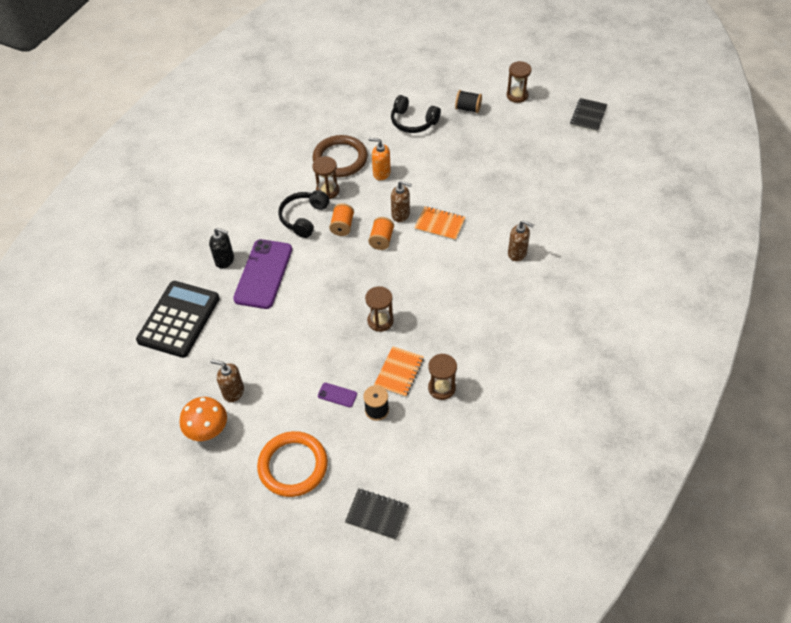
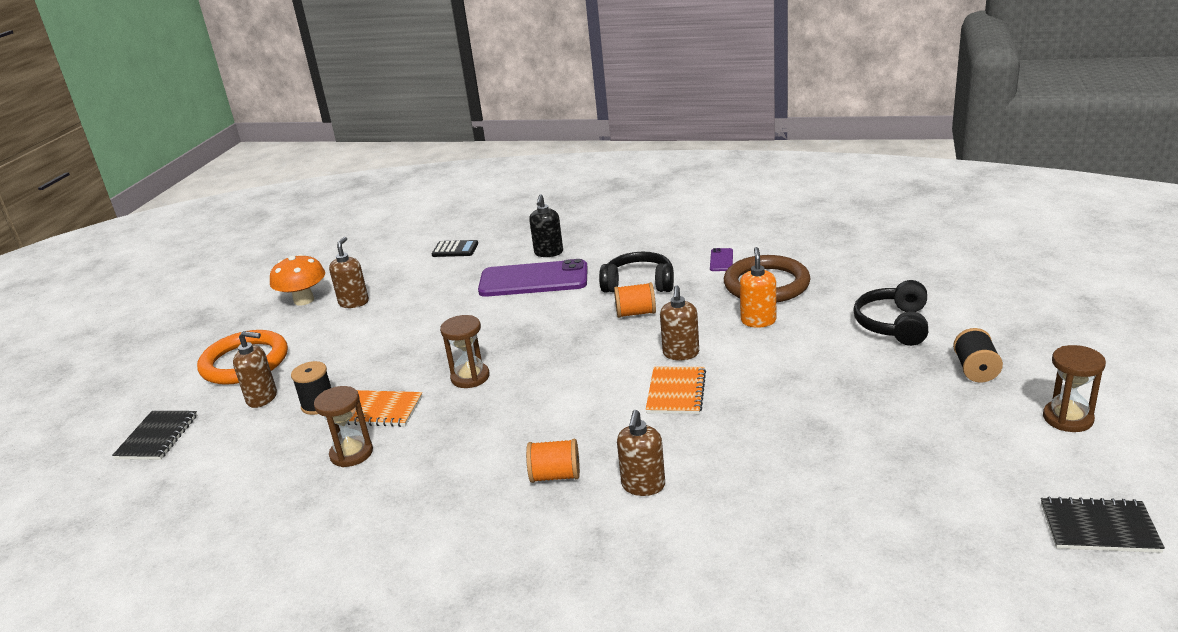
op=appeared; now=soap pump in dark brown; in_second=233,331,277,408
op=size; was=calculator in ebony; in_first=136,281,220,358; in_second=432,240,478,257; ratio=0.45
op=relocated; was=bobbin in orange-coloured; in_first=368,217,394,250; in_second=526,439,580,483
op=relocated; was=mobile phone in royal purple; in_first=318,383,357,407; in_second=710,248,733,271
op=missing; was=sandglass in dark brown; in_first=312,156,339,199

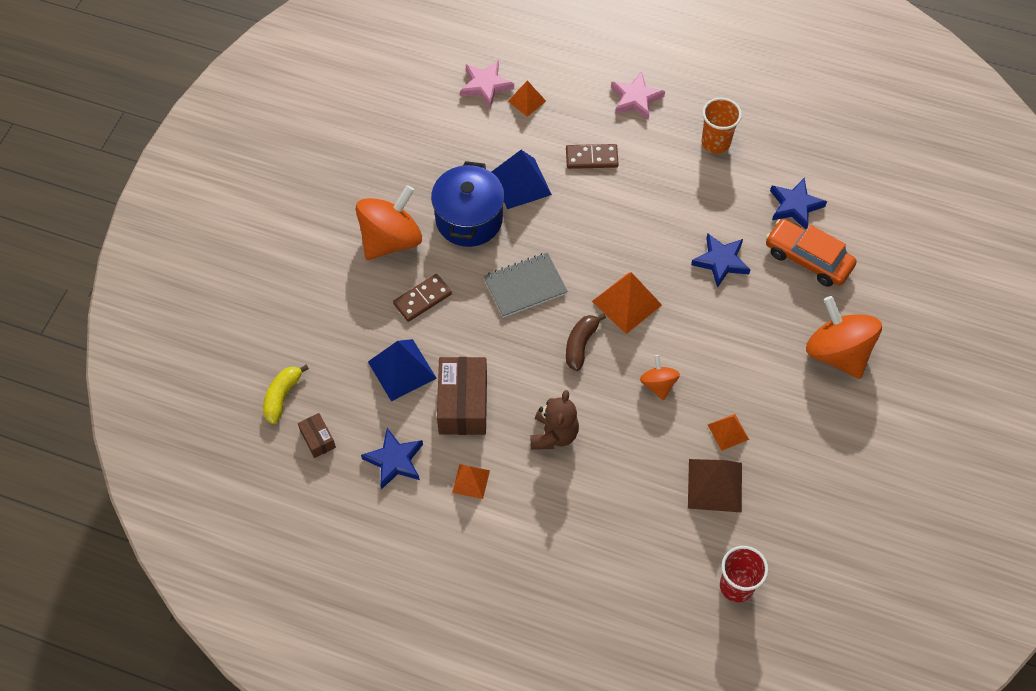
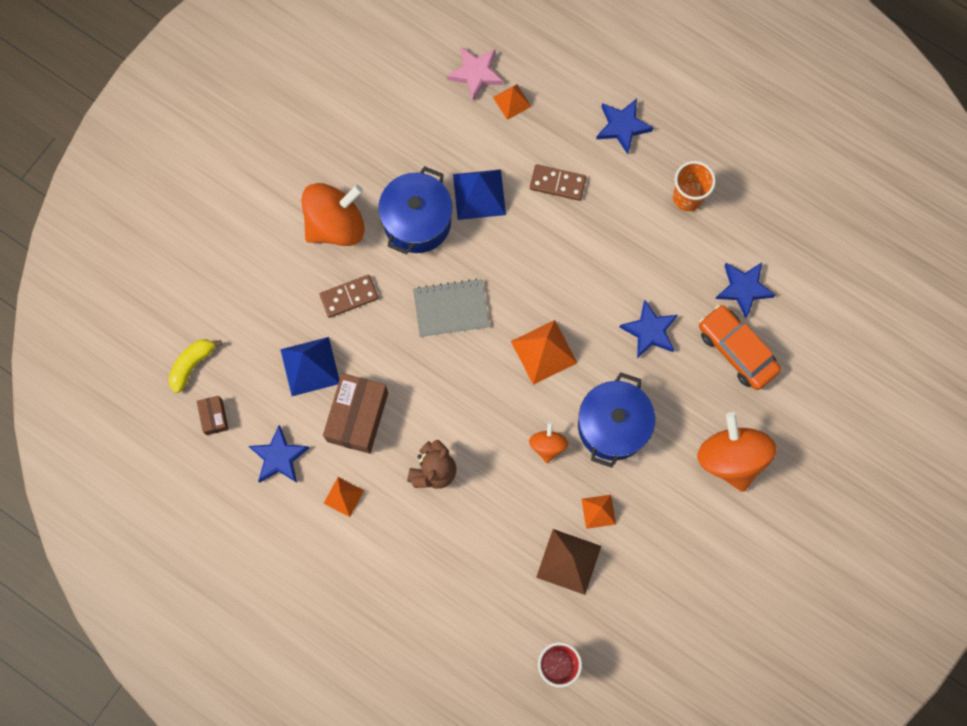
op=appeared; now=stockpot in cobalt; in_second=578,372,655,468
op=colour; was=star shape in rosy; now=star shape in cobalt; in_first=611,71,665,120; in_second=596,99,653,154
op=missing; was=banana in dark brown; in_first=566,313,606,371

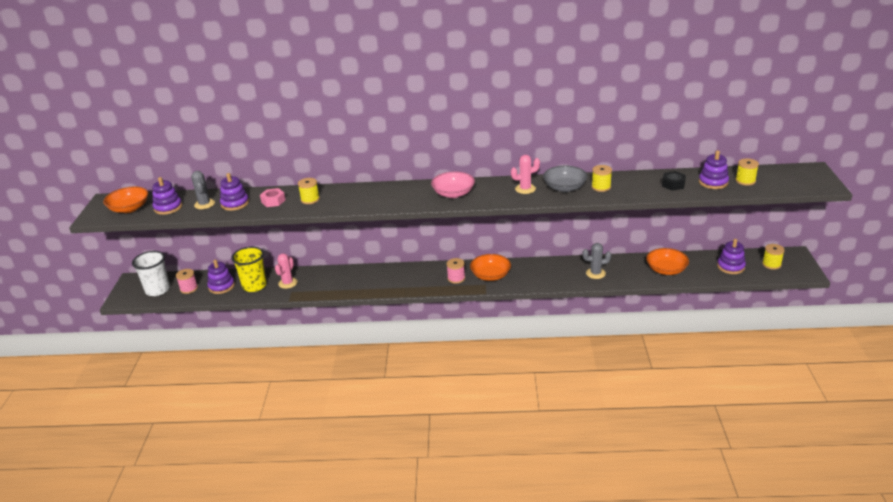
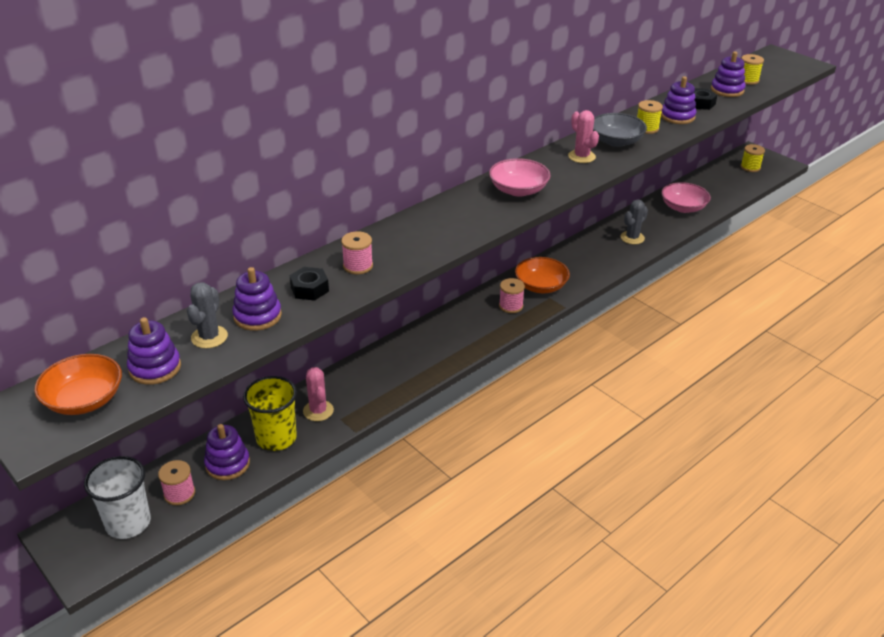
op=spun; was=cactus in gray; in_first=191,171,215,209; in_second=187,282,228,348; clockwise=75
op=colour; was=hexagon nut in rosy; now=hexagon nut in ebony; in_first=260,188,286,207; in_second=289,267,329,301
op=colour; was=bobbin in golden; now=bobbin in rosy; in_first=298,178,320,204; in_second=341,231,373,274
op=spun; was=cactus in rosy; in_first=511,155,540,194; in_second=568,110,599,163; clockwise=-60
op=relocated; was=stacking toy in royal purple; in_first=717,239,746,274; in_second=661,76,696,124
op=colour; was=serving bowl in orange-coloured; now=serving bowl in rosy; in_first=646,248,689,275; in_second=661,182,711,213

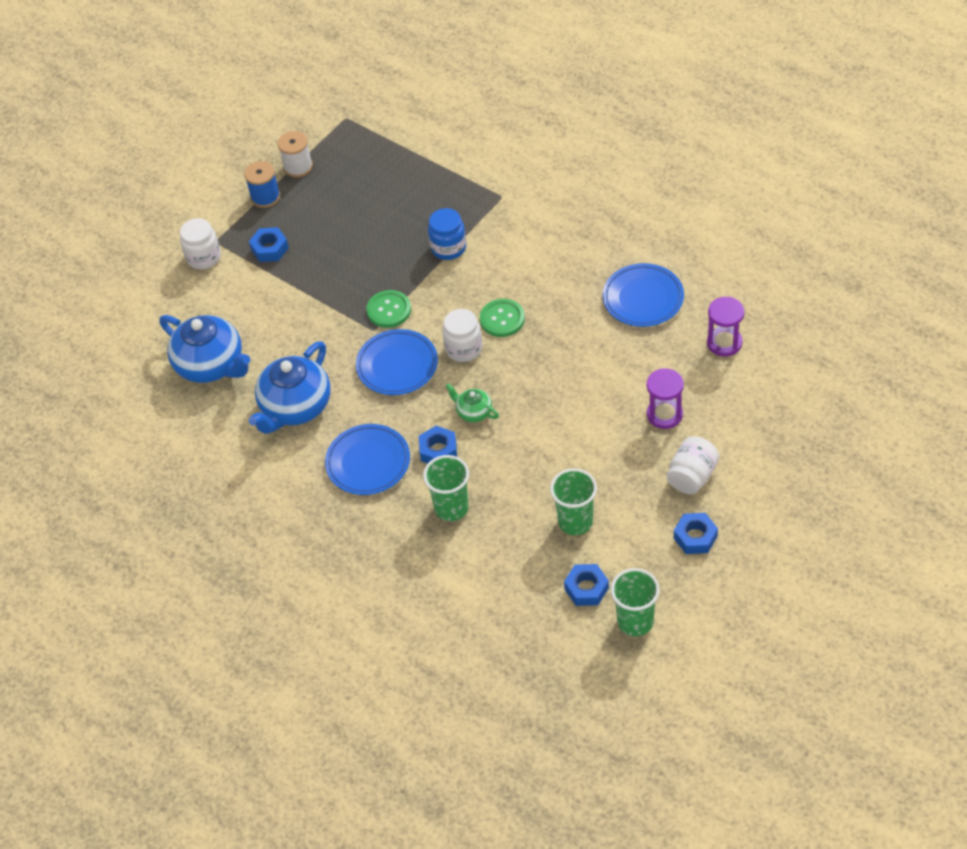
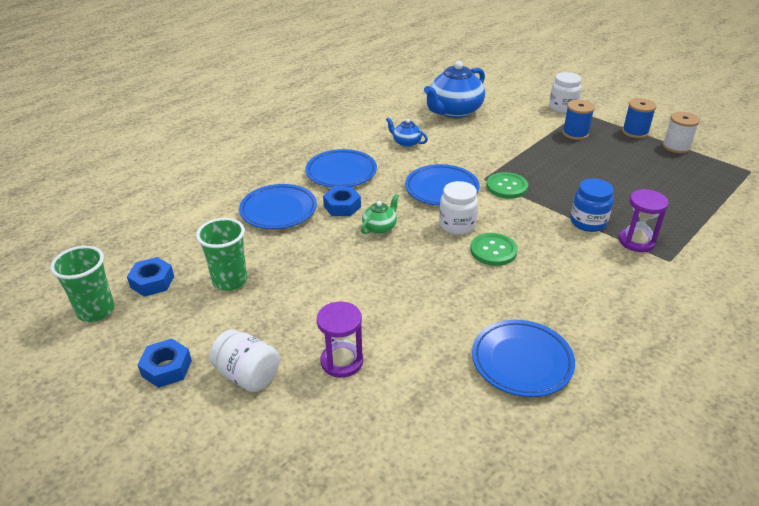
op=exchanged; was=cup in green; now=plate in cobalt; in_first=423,455,469,521; in_second=239,184,317,229
op=size; was=tea pot in cobalt; in_first=249,341,330,434; in_second=386,117,428,147; ratio=0.48
op=exchanged; was=hexagon nut in cobalt; now=bobbin in cobalt; in_first=249,227,289,262; in_second=562,100,595,140
op=relocated; was=sandglass in royal purple; in_first=707,297,745,357; in_second=619,189,669,252

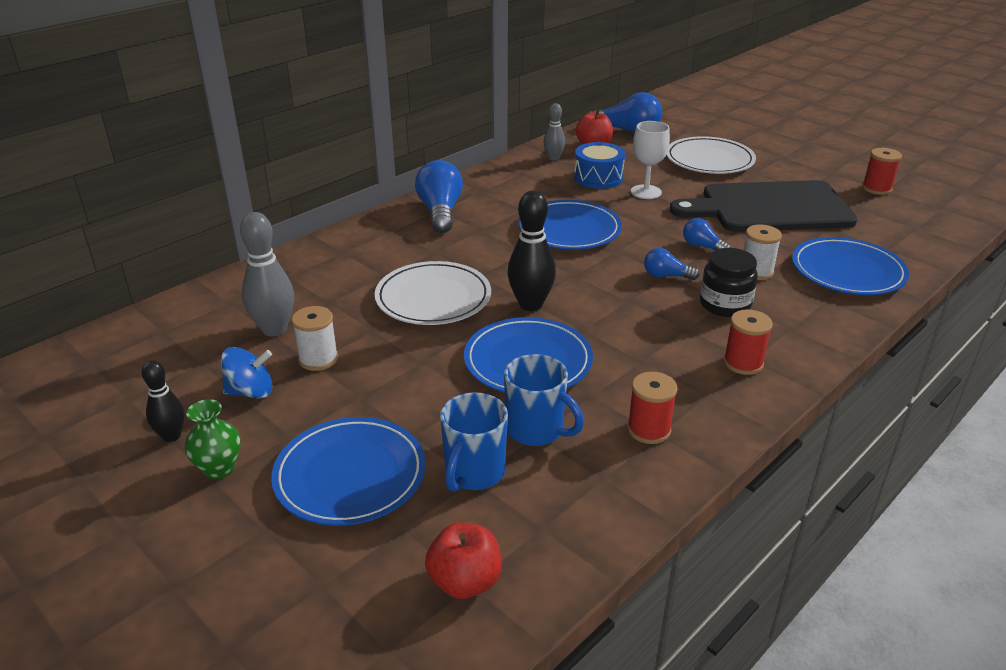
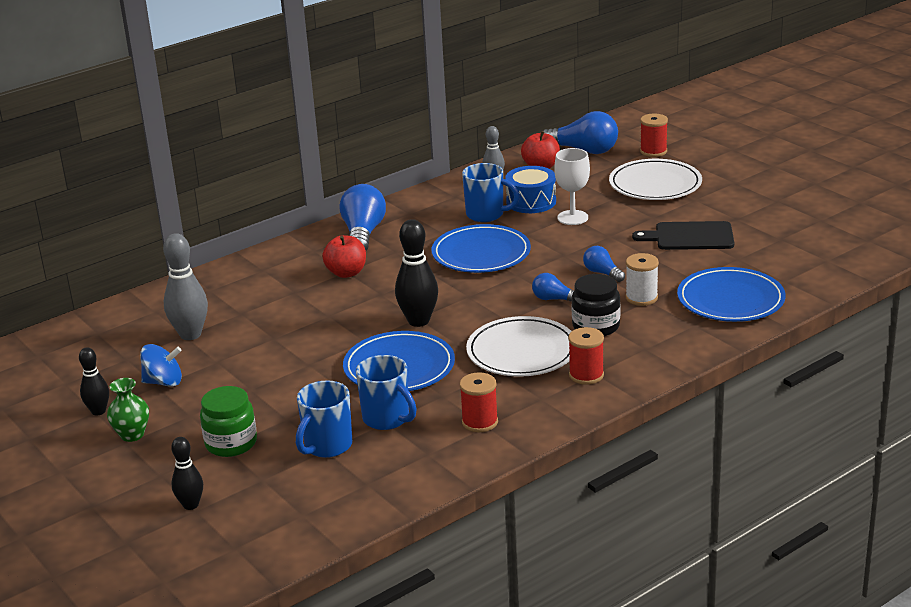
op=appeared; now=bowling pin in ebony; in_second=171,437,203,510
op=exchanged; was=plate in cobalt; now=preserve jar in green; in_first=271,417,426,526; in_second=200,386,257,457
op=relocated; was=apple in scarlet; in_first=425,522,502,599; in_second=322,235,366,278
op=appeared; now=mug in cobalt; in_second=462,163,520,222
op=relocated; was=plate in pure white; in_first=375,261,491,325; in_second=466,316,572,377
op=size; was=cutting board in ebony; in_first=670,180,858,232; in_second=632,221,734,250; ratio=0.56
op=relocated; was=bobbin in scarlet; in_first=862,148,902,195; in_second=640,114,668,157
op=missing; was=bobbin in pure white; in_first=292,306,338,371

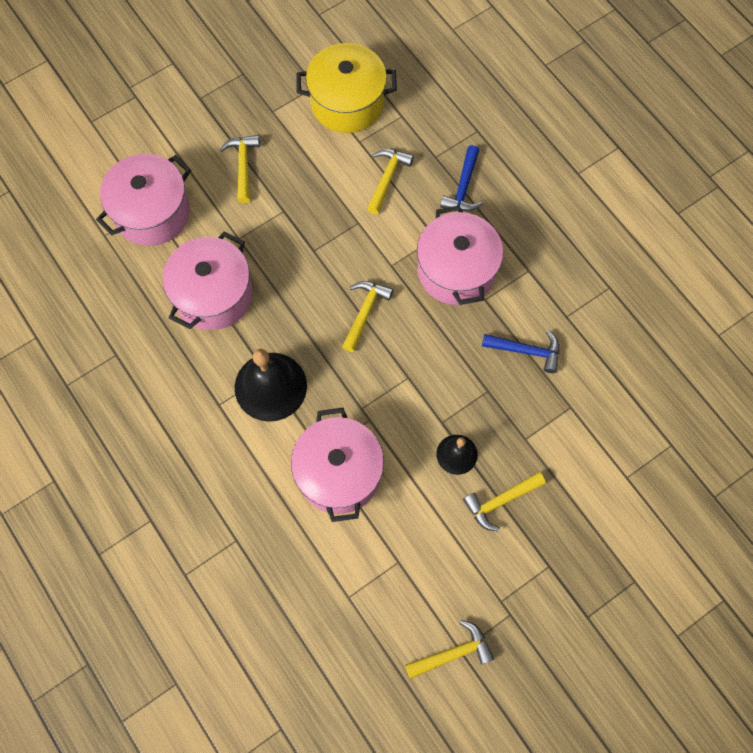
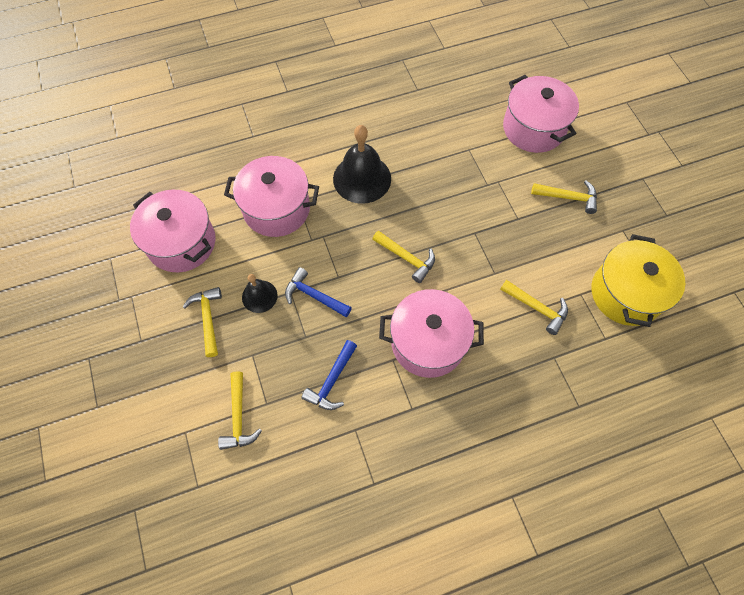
op=relocated; was=stockpot in rosy; in_first=162,232,252,330; in_second=130,190,216,272
op=relocated; was=claw hammer in golden; in_first=405,620,494,679; in_second=218,371,262,450
op=relocated; was=claw hammer in cobalt; in_first=440,145,483,211; in_second=285,267,352,317

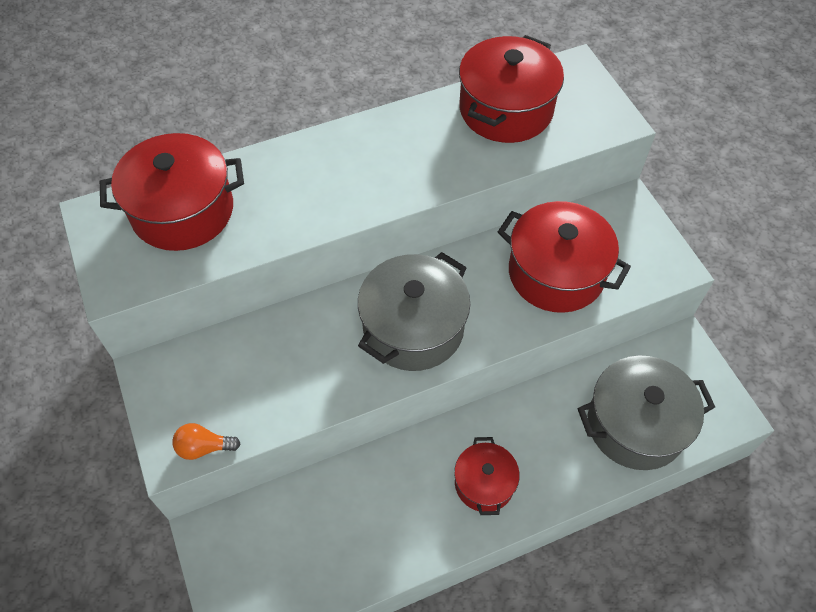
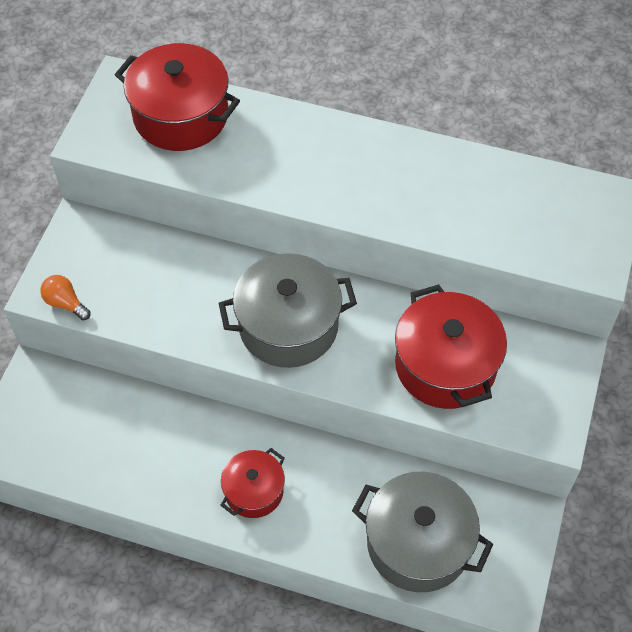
op=missing; was=stockpot in scarlet; in_first=459,35,564,143

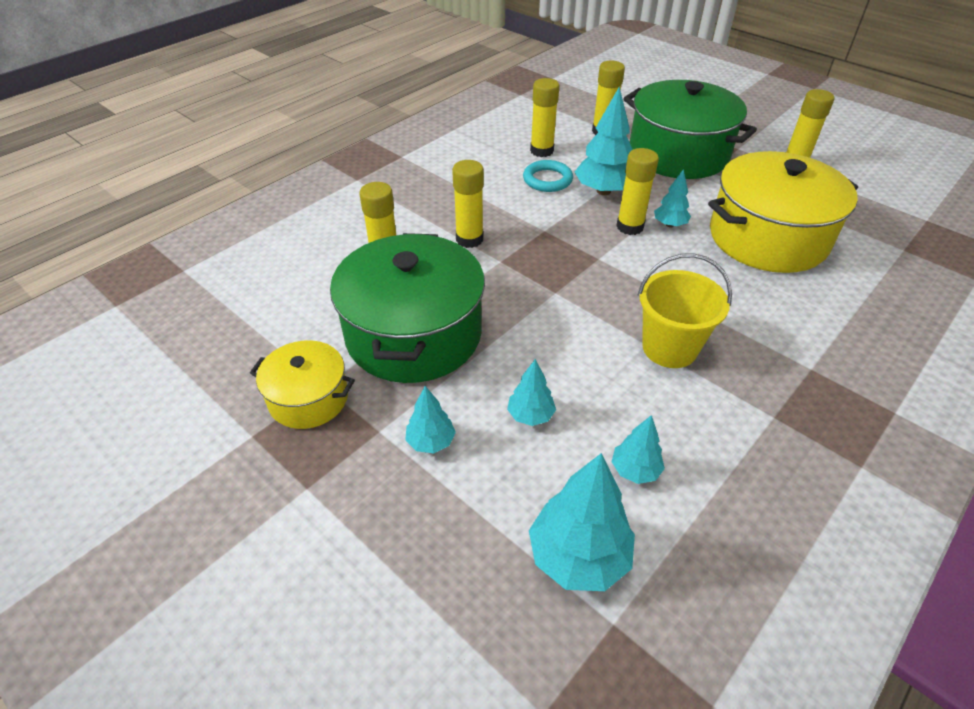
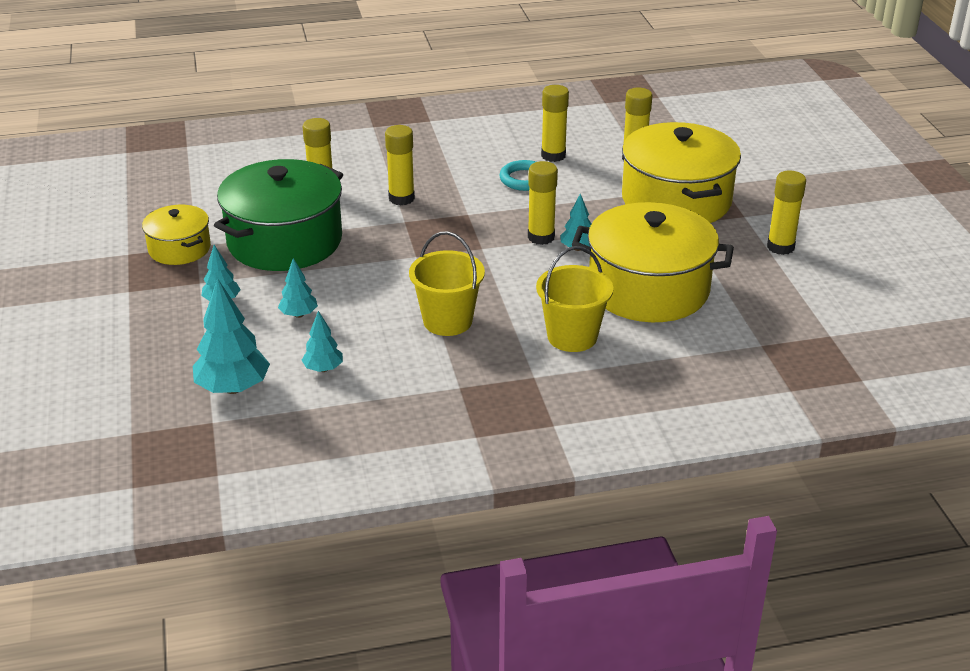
op=appeared; now=bucket in golden; in_second=536,246,613,352
op=colour; was=stockpot in green; now=stockpot in golden; in_first=623,80,757,179; in_second=622,122,741,223
op=missing; was=fir tree in teal; in_first=575,87,633,195

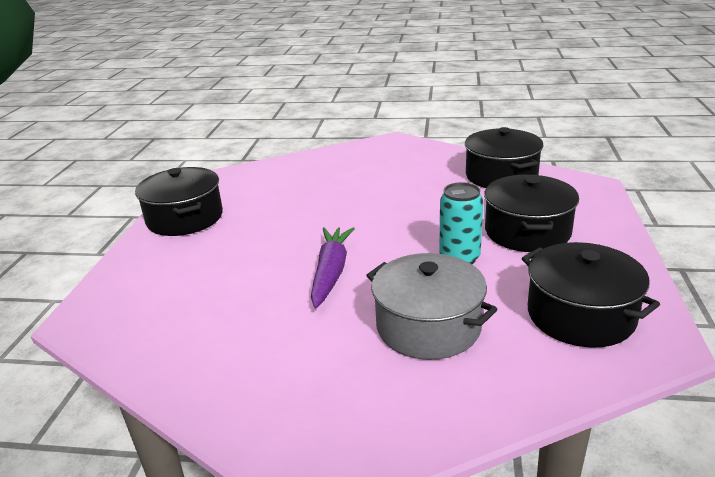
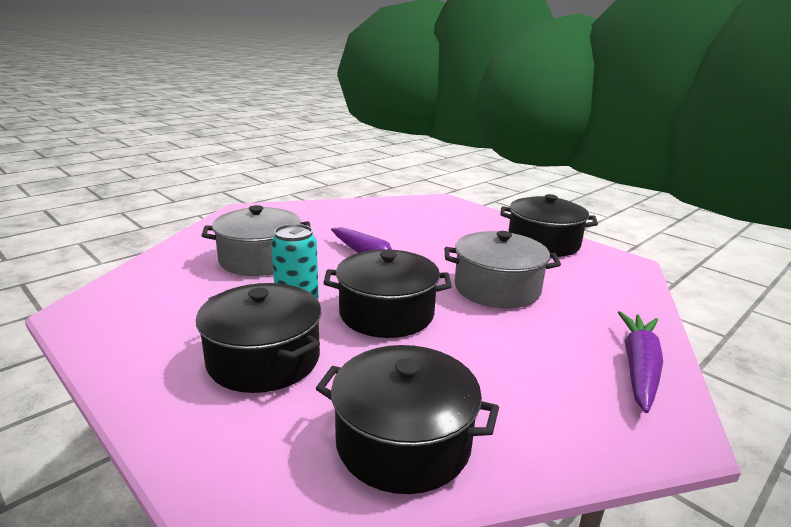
op=relocated; was=stockpot in ebony; in_first=522,242,660,348; in_second=324,249,452,338
op=appeared; now=stockpot in gray; in_second=444,231,561,308
op=appeared; now=root vegetable in royal purple; in_second=618,311,663,413

